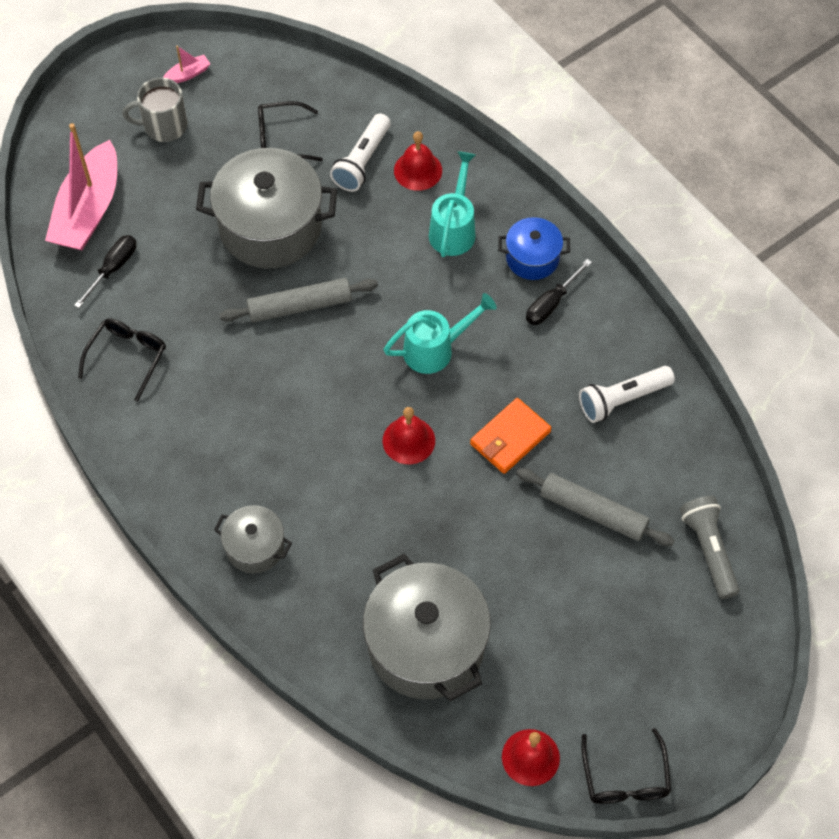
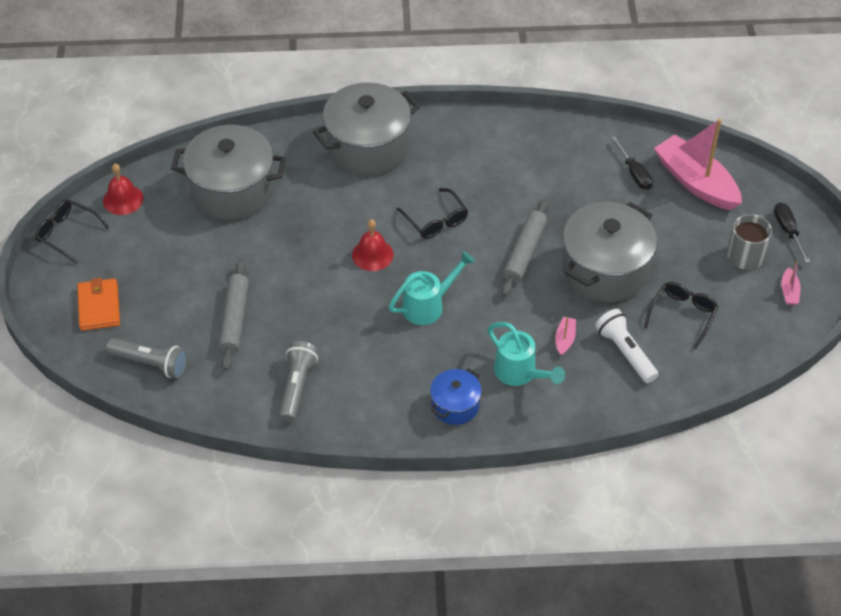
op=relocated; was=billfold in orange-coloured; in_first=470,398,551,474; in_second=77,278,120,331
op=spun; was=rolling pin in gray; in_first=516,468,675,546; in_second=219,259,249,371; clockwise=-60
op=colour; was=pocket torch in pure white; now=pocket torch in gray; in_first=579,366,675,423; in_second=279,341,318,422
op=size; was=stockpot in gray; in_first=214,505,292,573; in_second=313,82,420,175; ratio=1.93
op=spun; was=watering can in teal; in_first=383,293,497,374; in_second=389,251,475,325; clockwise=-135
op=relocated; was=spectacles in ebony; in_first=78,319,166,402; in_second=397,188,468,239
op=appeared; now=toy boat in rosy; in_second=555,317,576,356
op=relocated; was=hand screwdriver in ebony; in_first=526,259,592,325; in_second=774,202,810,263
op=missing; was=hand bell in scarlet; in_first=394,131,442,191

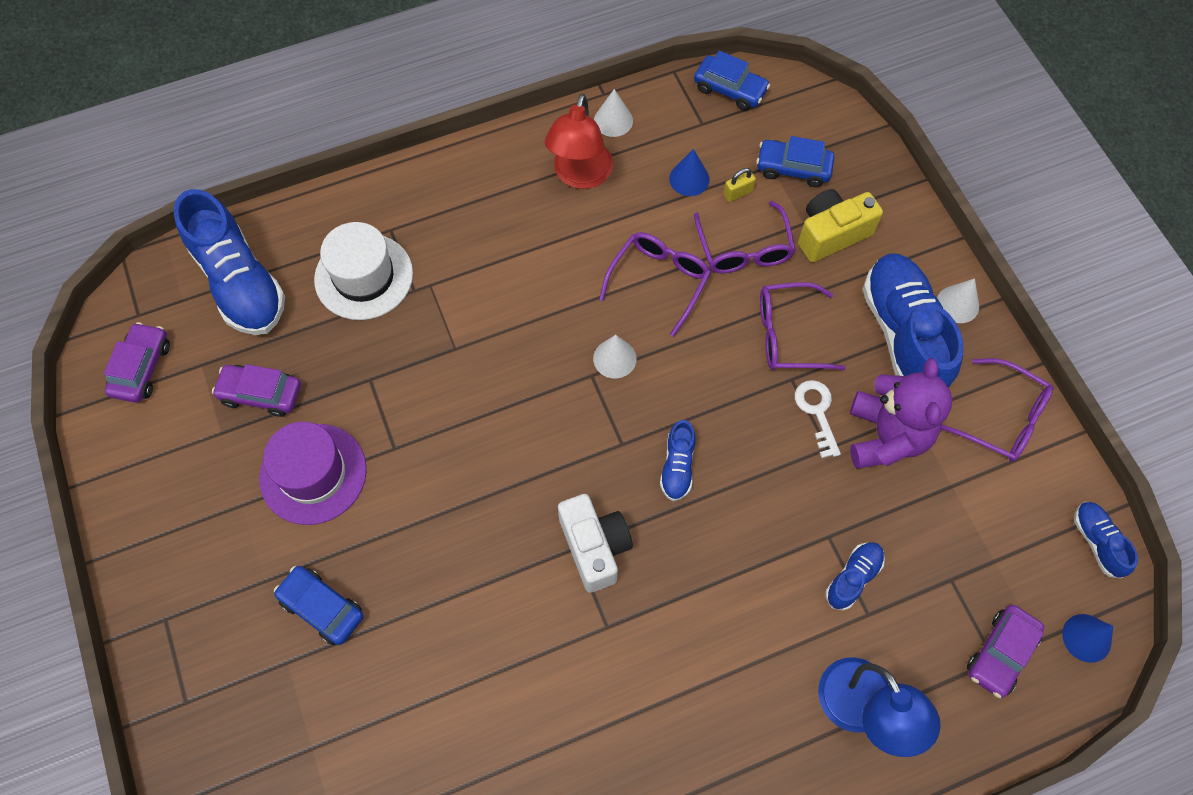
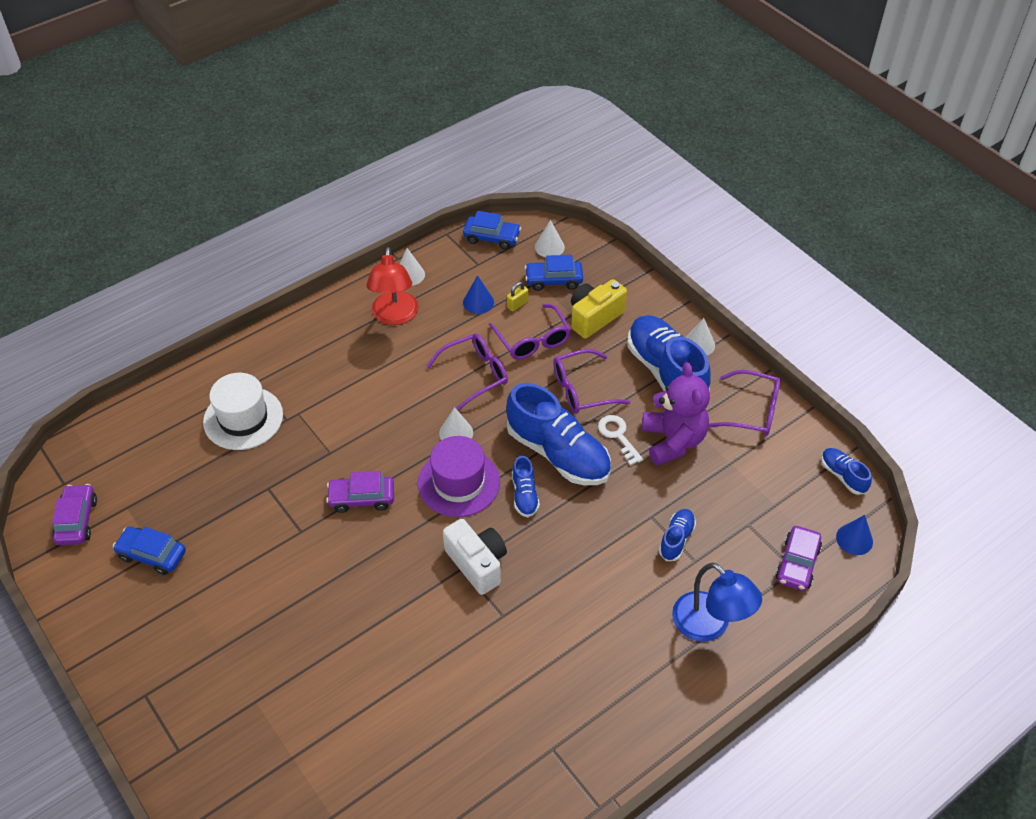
op=relocated; was=car in cobalt; in_first=274,566,364,645; in_second=113,526,186,575
op=relocated; was=car in royal purple; in_first=212,364,301,417; in_second=326,471,394,513
op=relocated; was=hat in royal purple; in_first=259,422,367,525; in_second=418,436,500,517
op=spun; was=spectacles in royal purple; in_first=599,232,711,337; in_second=426,333,508,411; clockwise=45
op=relocated; was=lace-up shoe in cobalt; in_first=173,189,285,335; in_second=506,383,611,485
op=appeared; now=cone in pure white; in_second=535,220,565,257

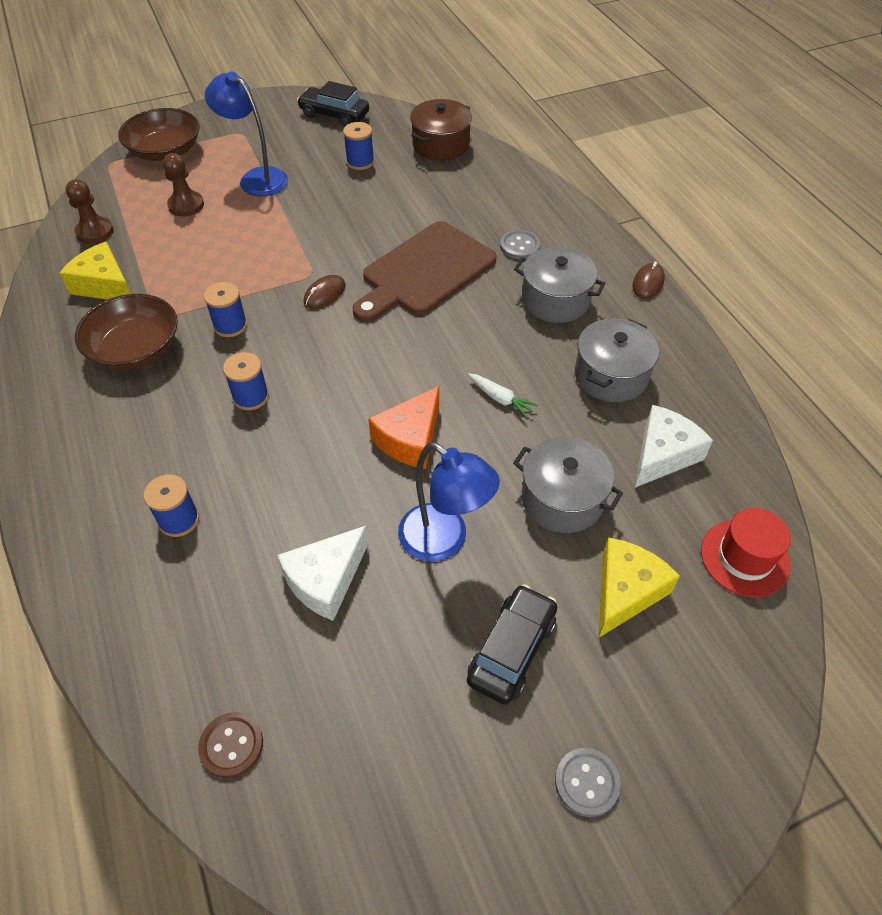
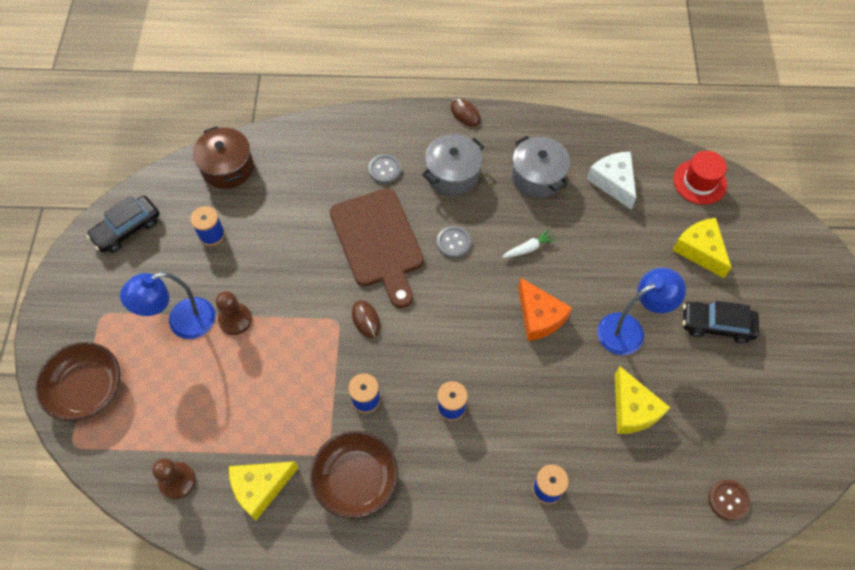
op=relocated; was=game pawn in dark brown; in_first=163,153,204,216; in_second=216,291,252,335
op=relocated; was=sewing button in gray; in_first=555,748,621,817; in_second=437,226,471,258
op=colour; was=cheese in pure white; now=cheese in golden; in_first=277,526,368,621; in_second=615,366,670,434
op=spun; was=car in ebony; in_first=467,584,557,705; in_second=683,301,759,343; clockwise=-45
op=missing; was=stockpot in gray; in_first=513,437,623,533

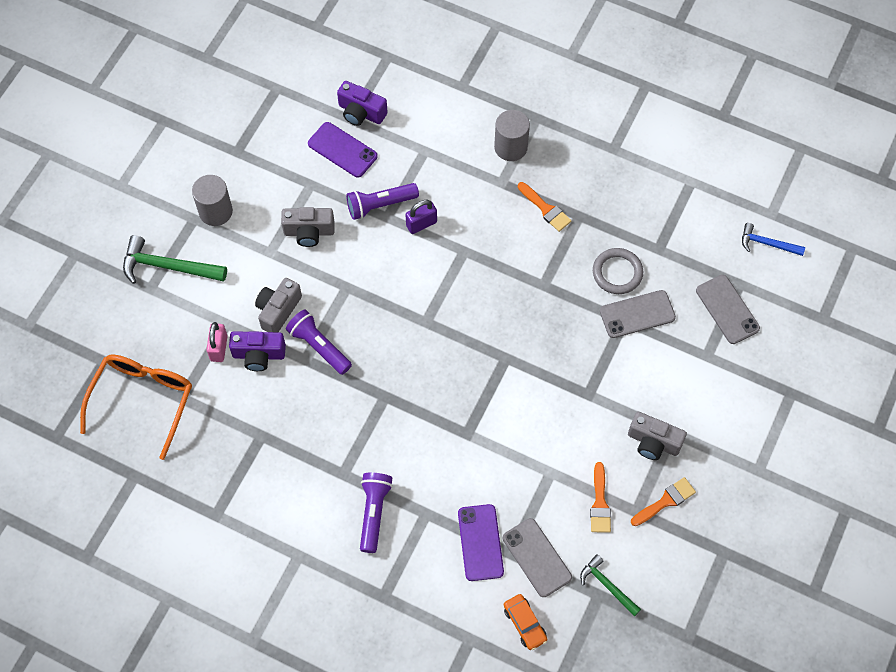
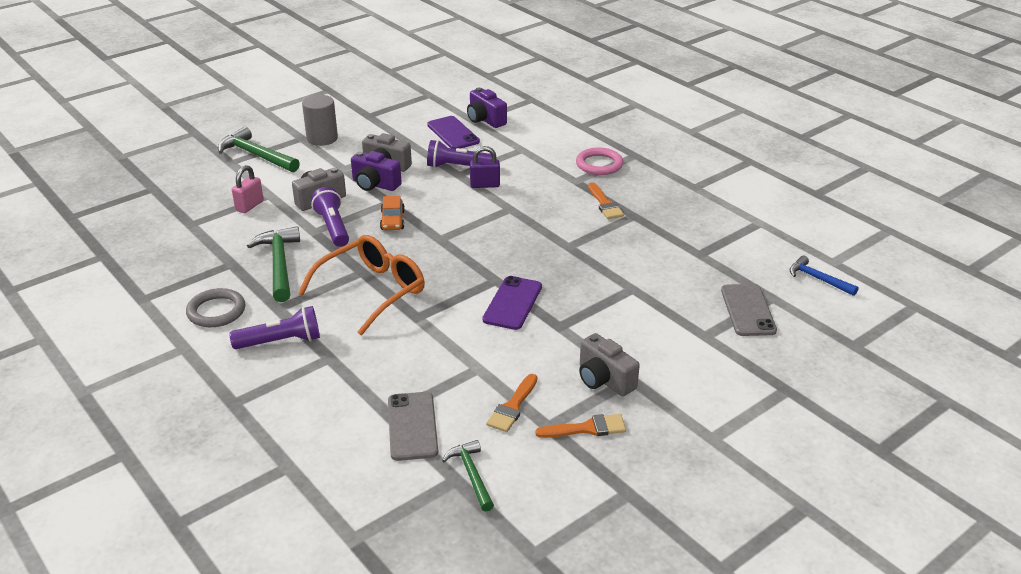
op=relocated; was=torus in gray; in_first=593,248,643,294; in_second=186,288,245,327
op=spun; was=pocket torch in royal purple; in_first=360,473,393,553; in_second=229,306,320,349; clockwise=45
op=appeared; now=claw hammer in green; in_second=247,226,300,302
op=relocated; was=spectacles in orange-coloured; in_first=80,354,192,460; in_second=298,235,425,335
op=relocated; was=compact camera in royal purple; in_first=229,331,286,371; in_second=351,151,402,191
op=relocated; was=car in orange-coloured; in_first=504,594,547,650; in_second=380,196,405,230
op=relocated; was=mobile phone in royal purple; in_first=458,504,504,581; in_second=483,276,542,330
op=exchanged; was=cylinder in gray; now=torus in rosy; in_first=494,110,530,161; in_second=576,148,623,175
op=missing; was=mobile phone in gray; in_first=600,290,676,338

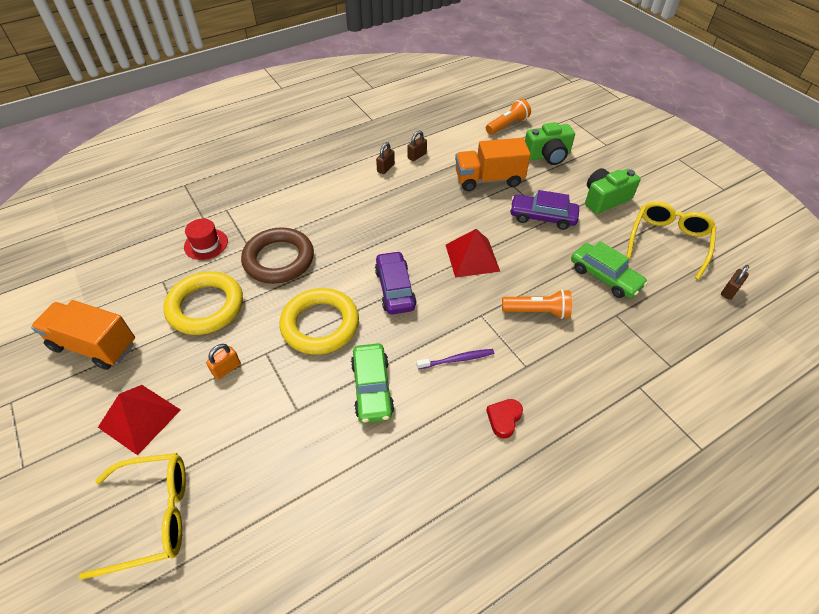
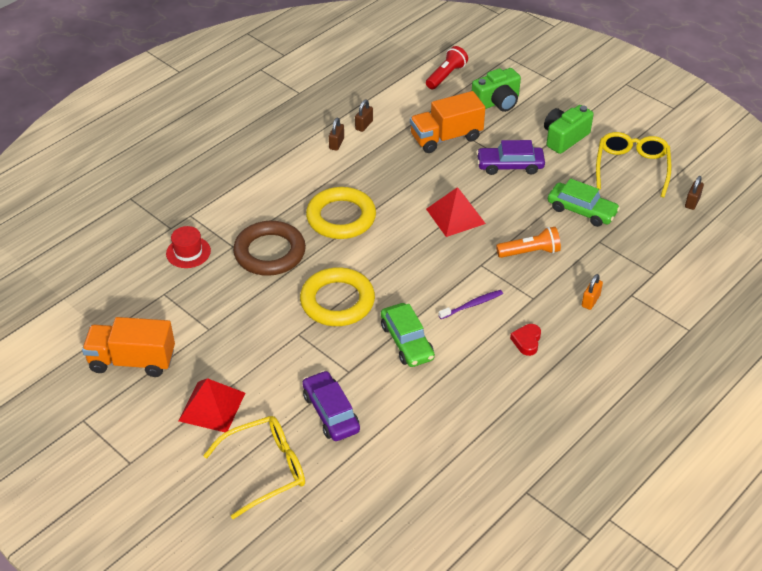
op=relocated; was=car in royal purple; in_first=375,251,417,314; in_second=302,370,360,441
op=relocated; was=torus in golden; in_first=163,271,243,335; in_second=306,187,376,239
op=colour; was=pocket torch in orange-coloured; now=pocket torch in scarlet; in_first=486,99,531,135; in_second=426,46,468,89
op=relocated; was=lock in orange-coloured; in_first=206,344,241,380; in_second=582,274,603,310

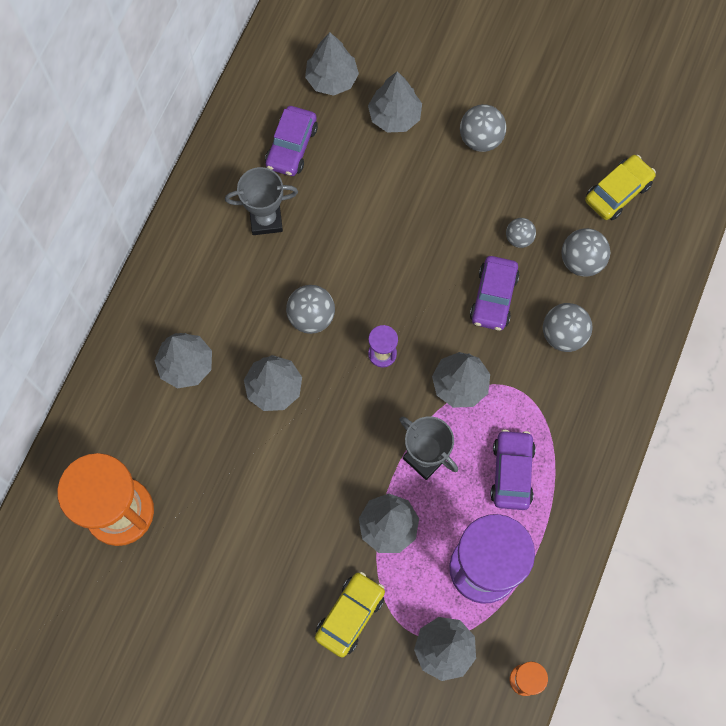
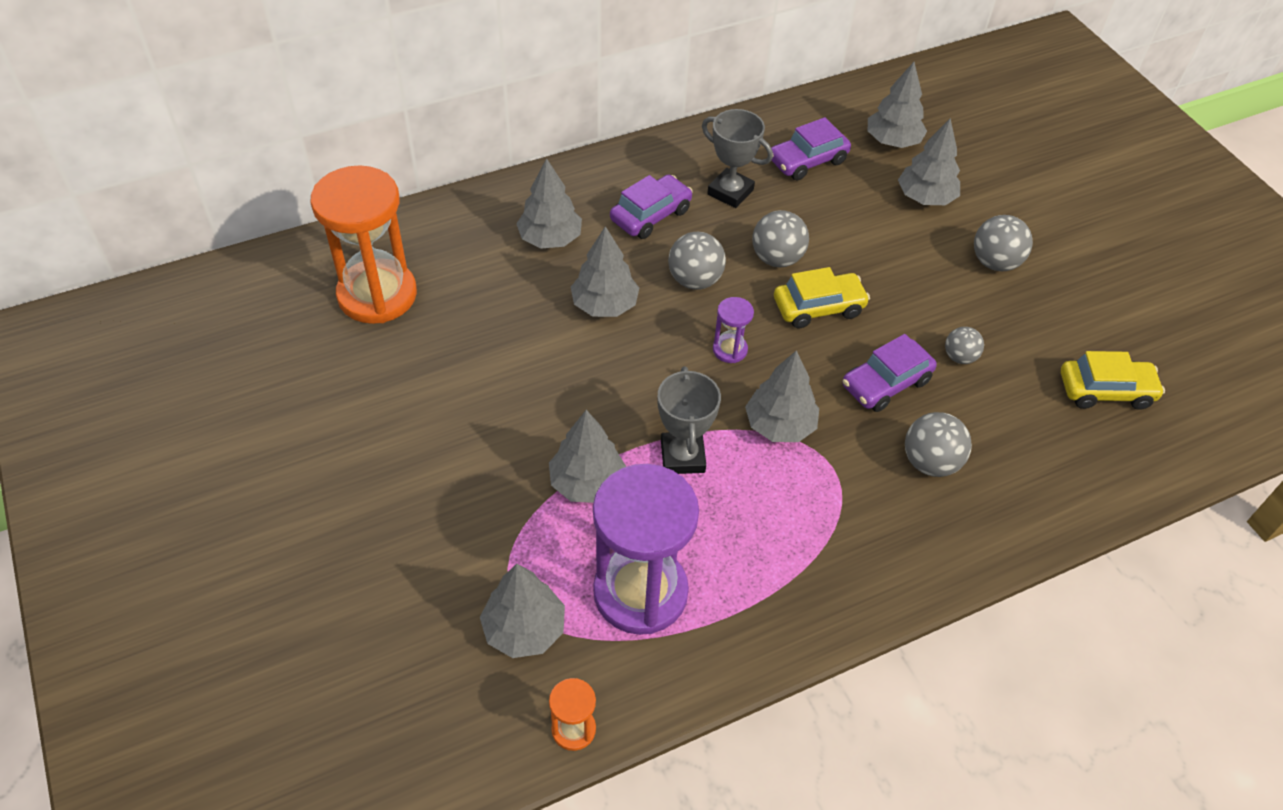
op=relocated; was=car in royal purple; in_first=490,429,536,510; in_second=610,174,693,239
op=relocated; was=play ball in gray; in_first=561,228,610,277; in_second=752,210,809,267
op=relocated; was=car in golden; in_first=315,572,385,657; in_second=774,267,870,328

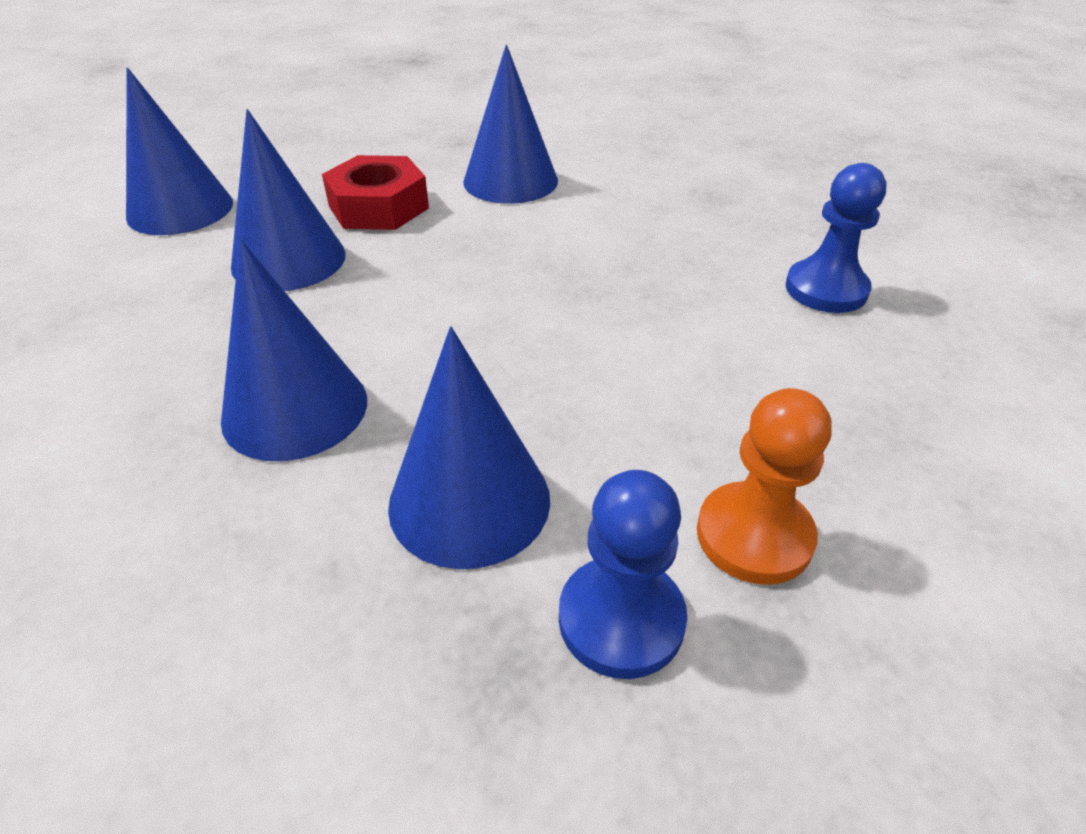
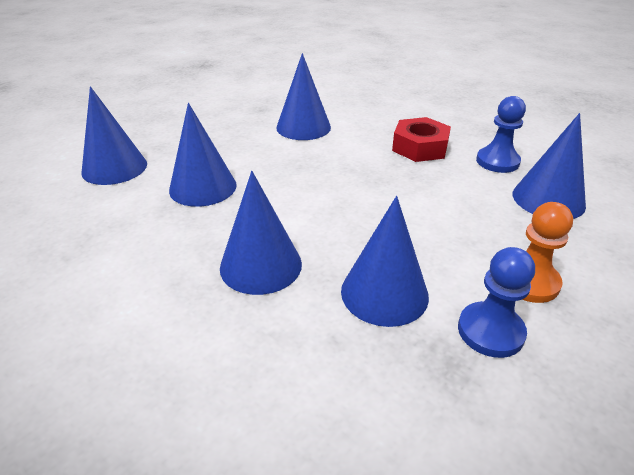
op=relocated; was=hexagon nut in scarlet; in_first=322,155,429,230; in_second=392,117,451,162
op=appeared; now=cone in cobalt; in_second=512,113,586,219

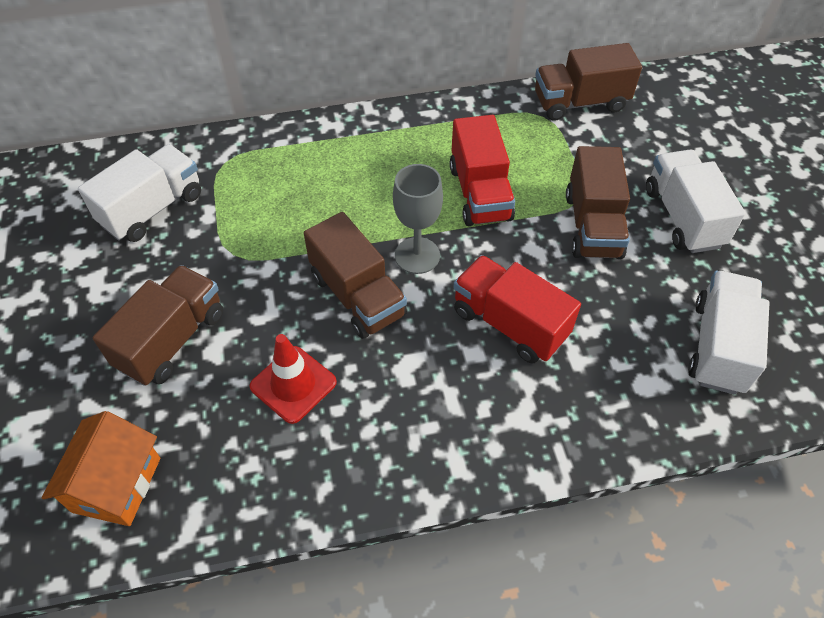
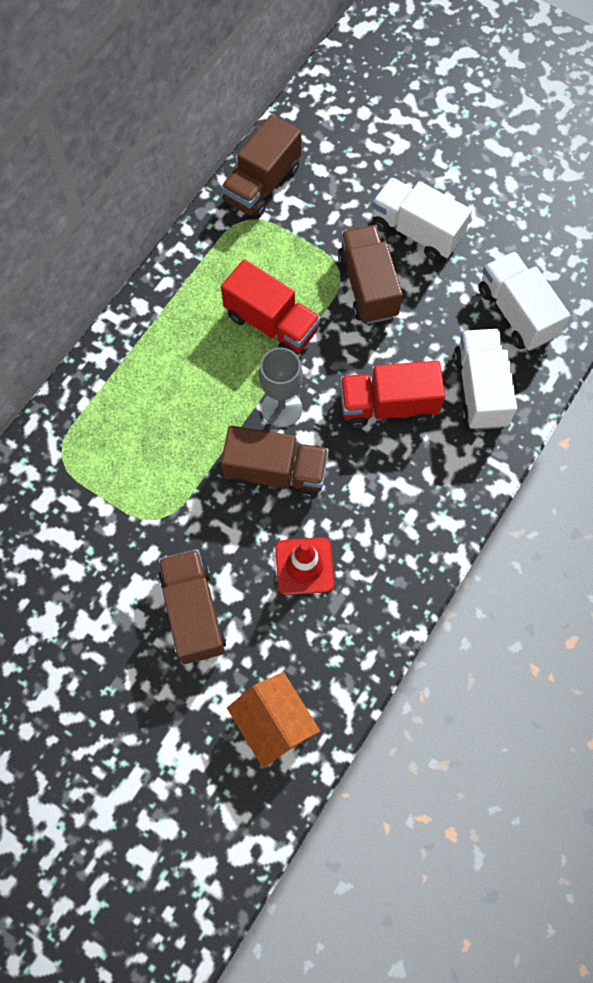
op=spun; was=lorry in dark brown; in_first=566,146,630,259; in_second=338,225,403,324; clockwise=-150
op=relocated; was=lorry in pure white; in_first=78,144,201,242; in_second=454,329,517,430

